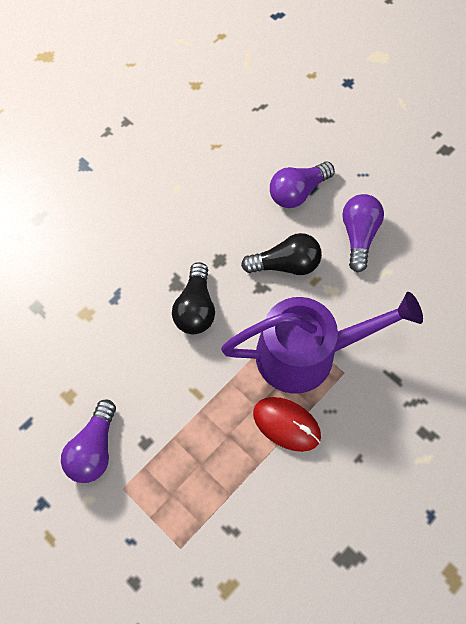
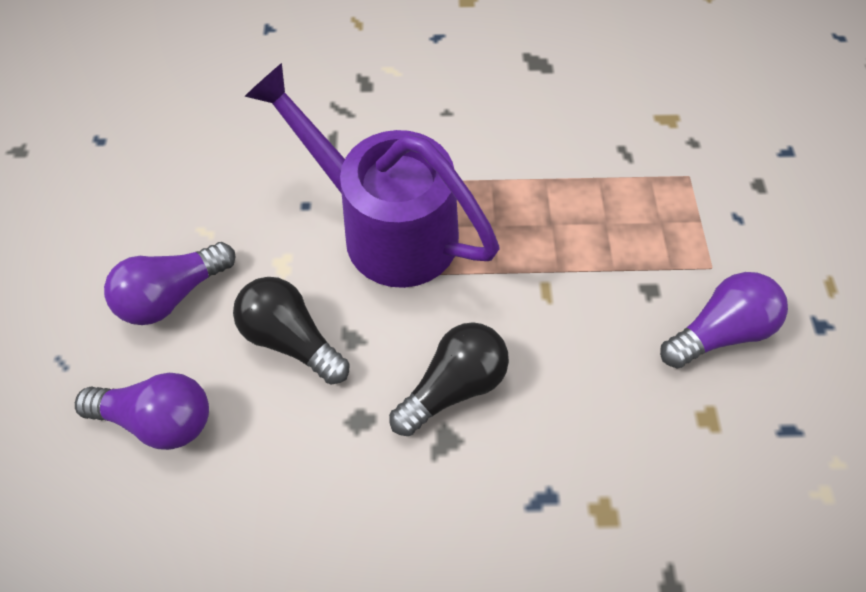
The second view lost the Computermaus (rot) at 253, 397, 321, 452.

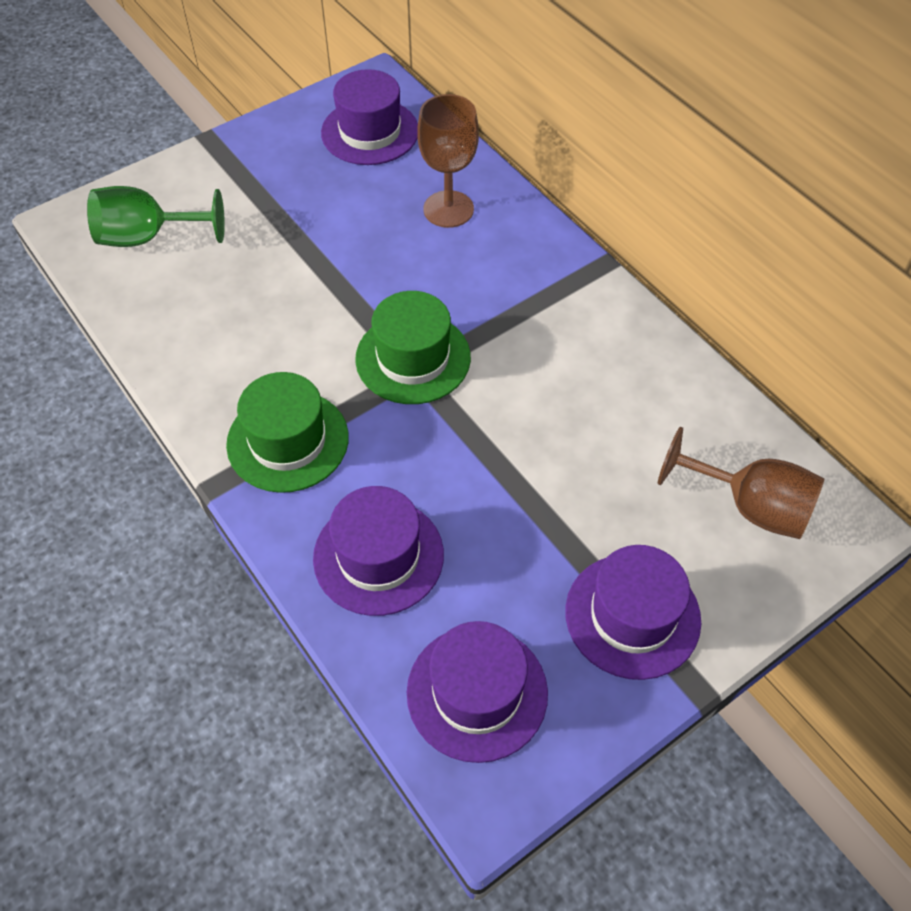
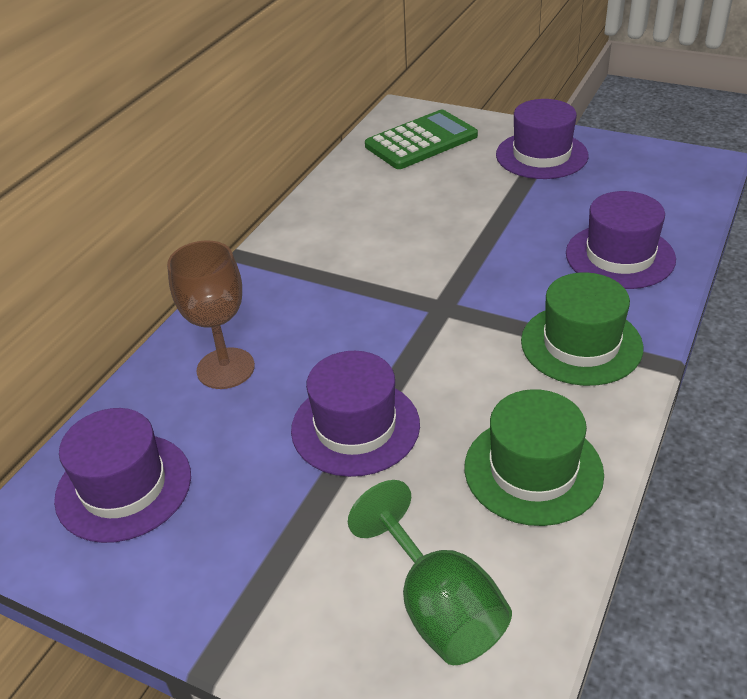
The Hut (grün) ended up elsewhere, having gone from 355, 291, 471, 404 to 464, 389, 604, 526.
The Hut (lila) ended up elsewhere, having gone from 407, 621, 548, 763 to 291, 351, 420, 477.
Where the Kelch (braun) stood at 658, 427, 824, 539, the Taschenrechner (grün) came to stand at 365, 110, 478, 169.

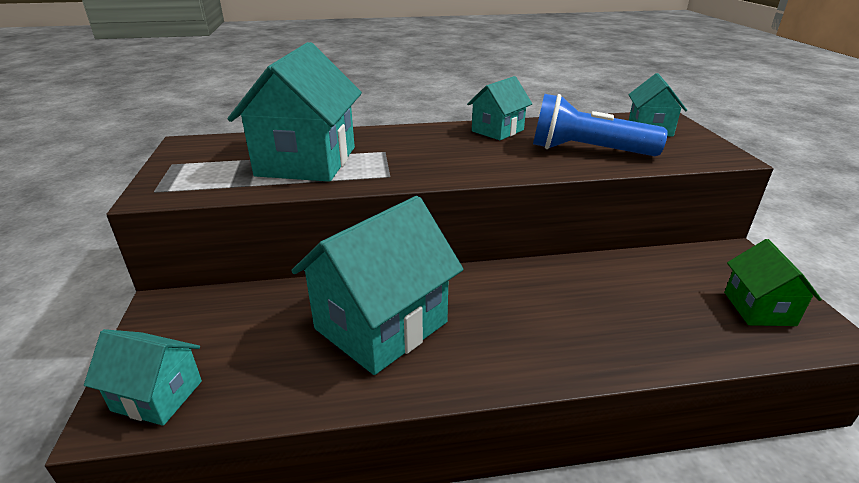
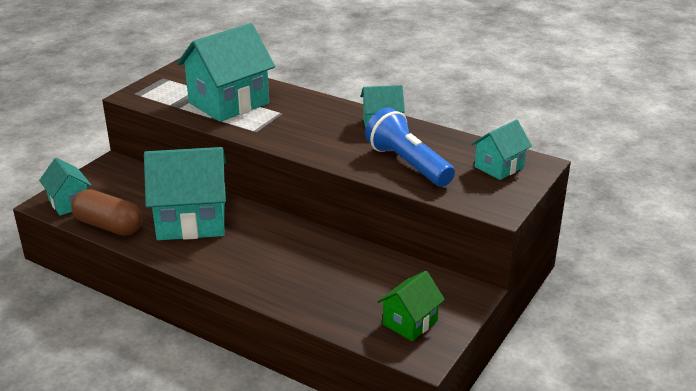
The second view gained the Kapsel (braun) at 71, 189, 142, 236.

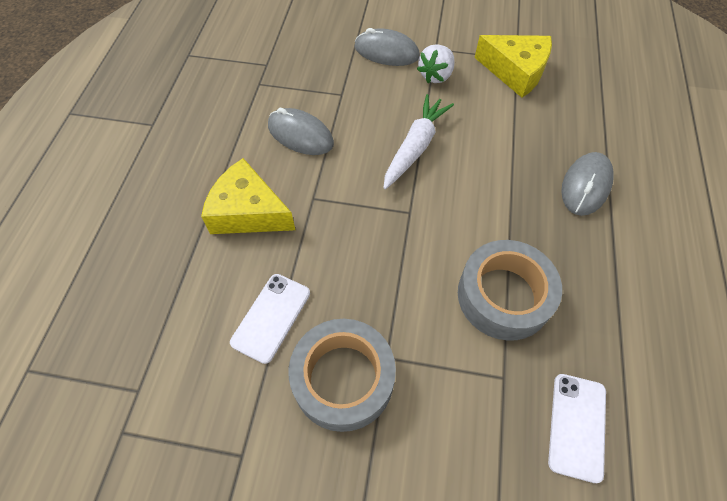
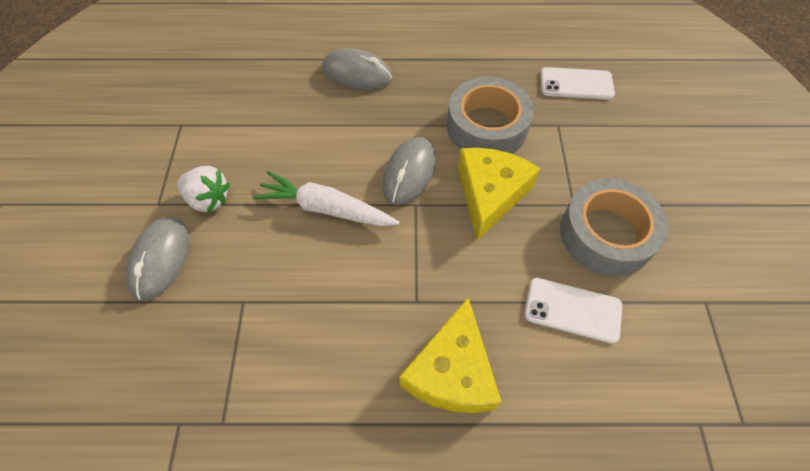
The Computermaus (grau) ended up elsewhere, having gone from 268, 108, 334, 155 to 382, 137, 436, 205.
The Käse (gelb) ended up elsewhere, having gone from 475, 35, 552, 98 to 458, 148, 541, 240.

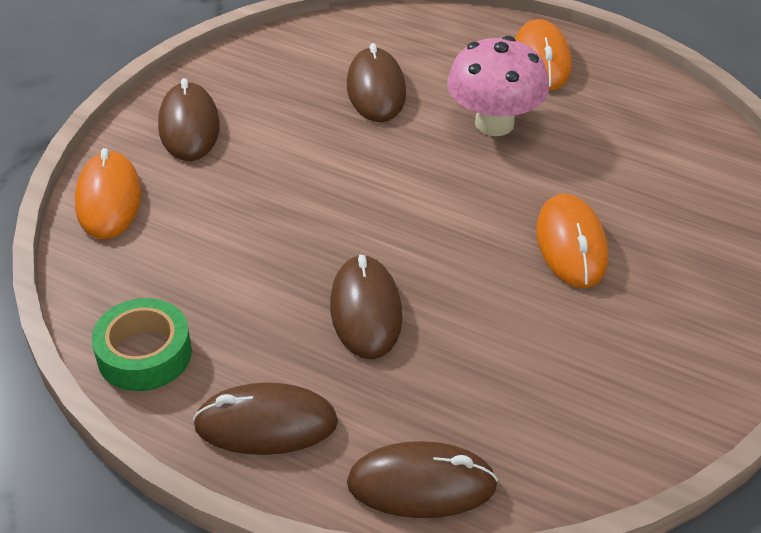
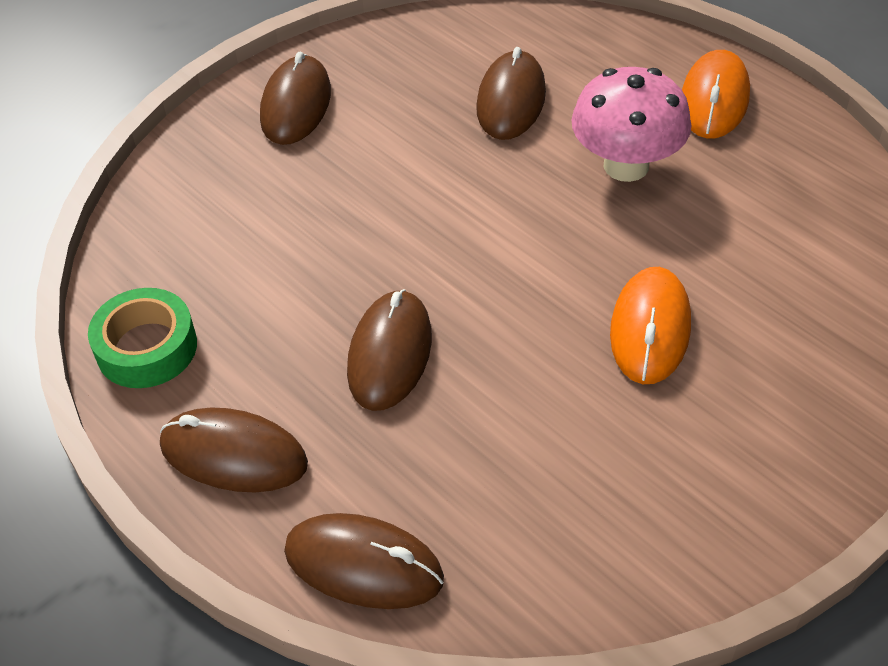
The second view lost the Computermaus (orange) at 75, 148, 141, 239.

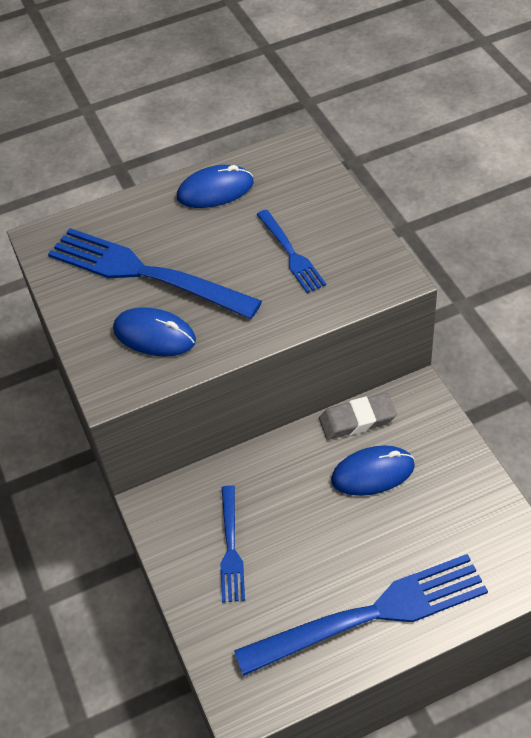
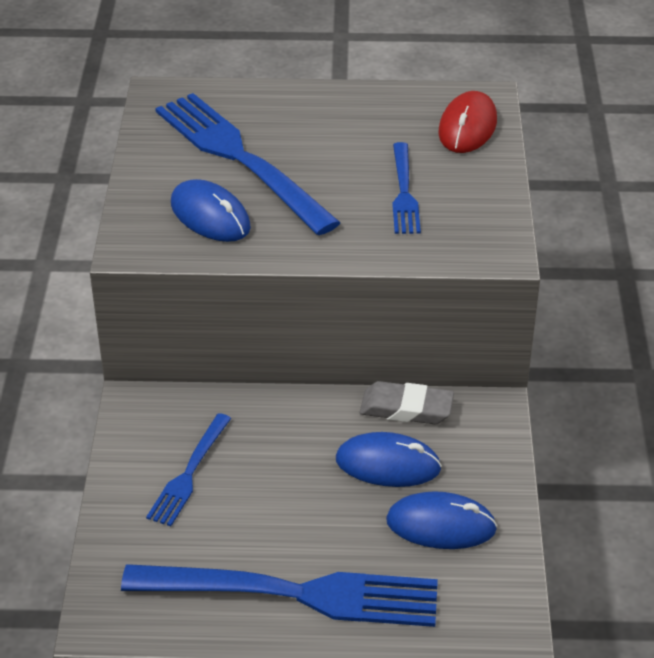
The Computermaus (blau) ended up elsewhere, having gone from 177, 165, 254, 208 to 386, 491, 497, 549.
The second view gained the Computermaus (rot) at 438, 91, 497, 153.

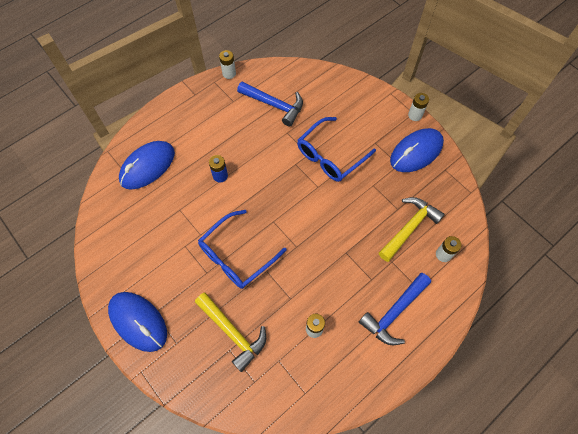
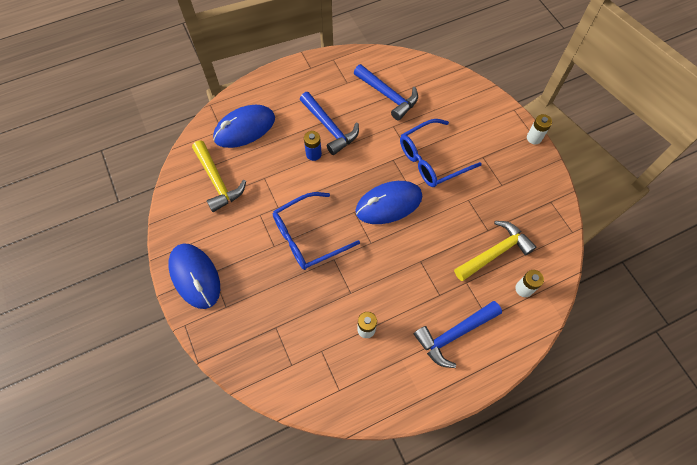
The Hammer (gelb) ended up elsewhere, having gone from 195, 293, 266, 372 to 192, 141, 246, 212.
The second view lost the Batterie (weiß) at 219, 50, 236, 79.
The Computermaus (blau) ended up elsewhere, having gone from 390, 128, 444, 172 to 355, 181, 422, 224.
The second view gained the Hammer (blau) at 300, 92, 359, 155.

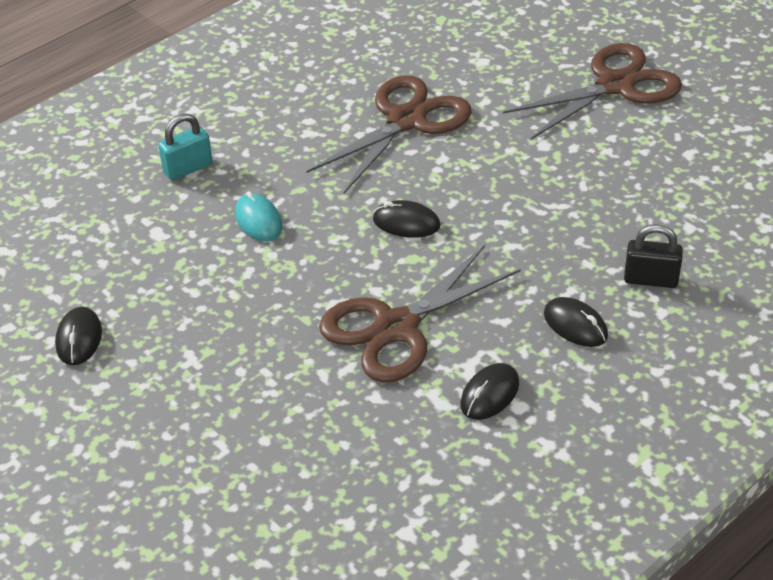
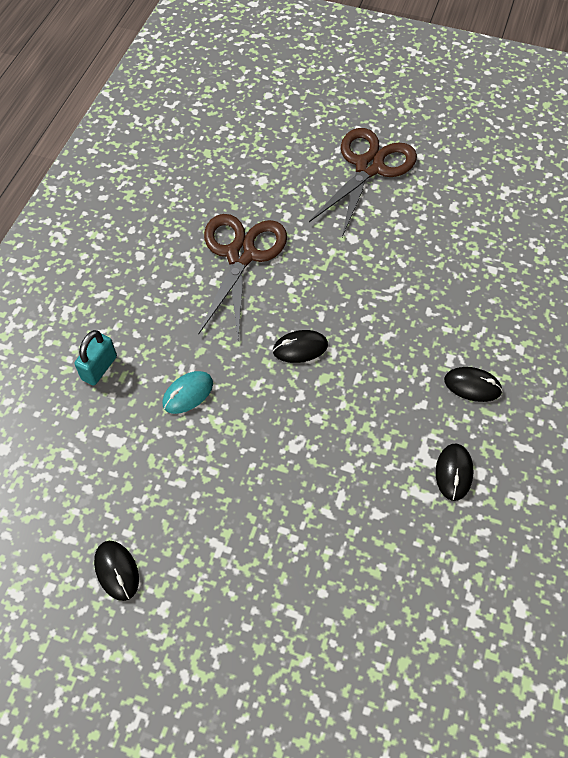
The Computermaus (türkis) at 235, 191, 282, 242 ended up facing another way, 75 degrees counterclockwise from before.
The second view lost the Schere (braun) at 319, 245, 521, 382.
The second view lost the Vorhängeschloss (schwarz) at 624, 224, 683, 288.

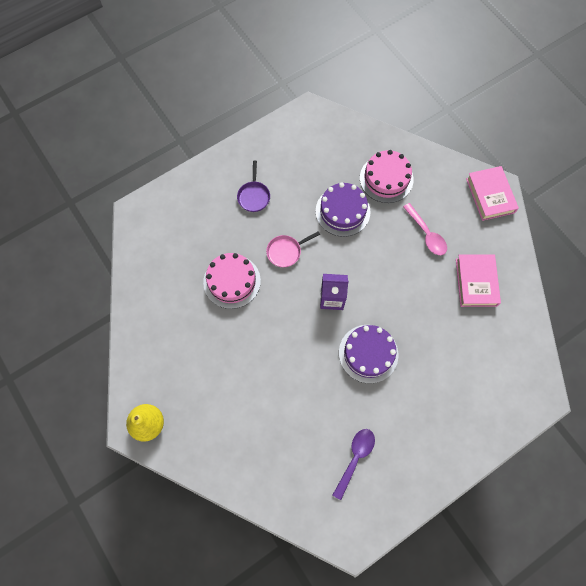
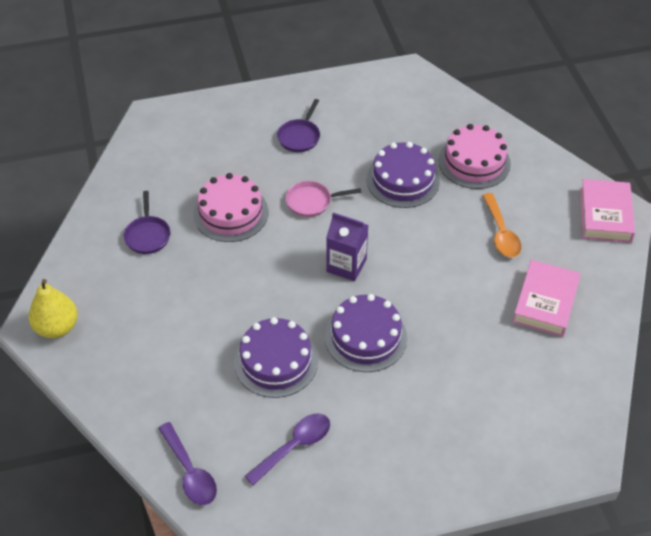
What was the Löffel (rosa) at 403, 203, 447, 255 turned into the Löffel (orange) at 482, 193, 522, 257.
The second view gained the Pfanne (lila) at 124, 191, 171, 254.
The second view gained the Löffel (lila) at 158, 422, 217, 505.
The second view gained the Kuchen (lila) at 234, 317, 318, 398.

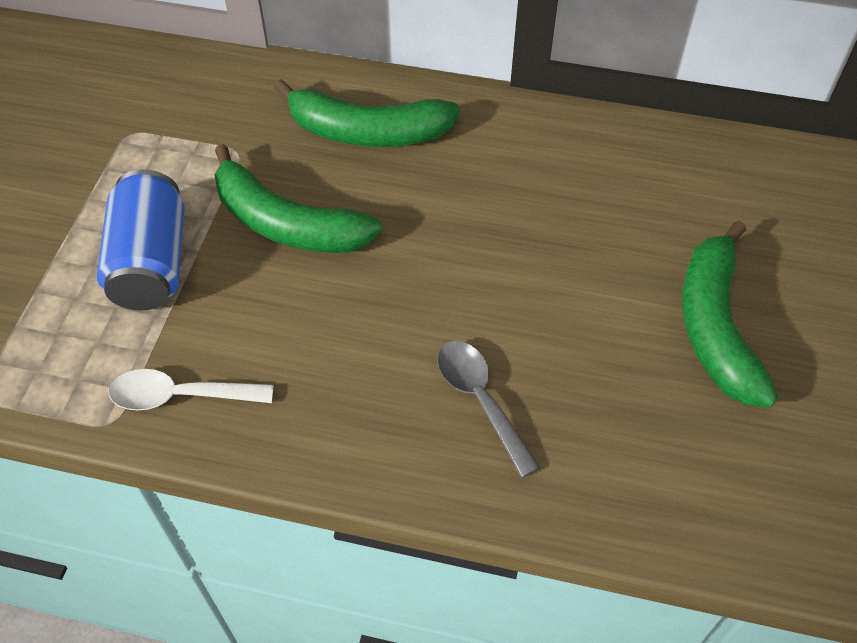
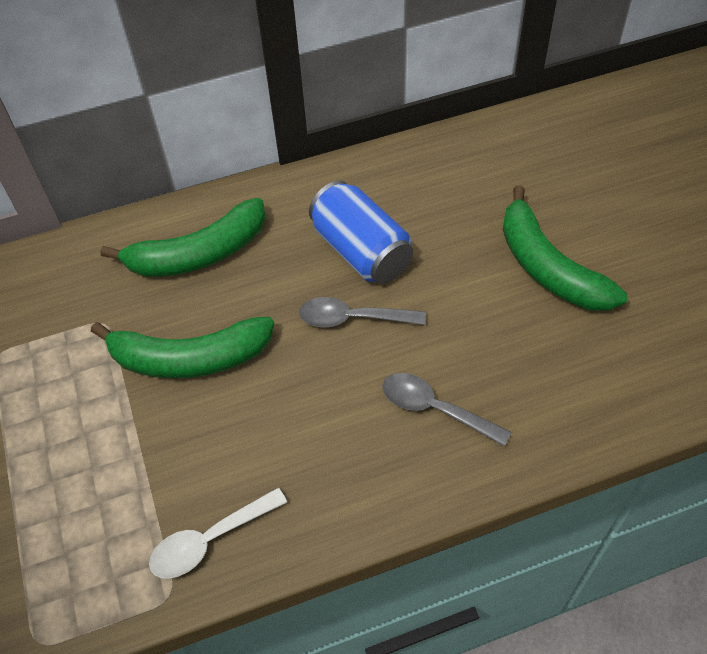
The Dose (blau) ended up elsewhere, having gone from 97, 169, 184, 310 to 309, 180, 413, 284.
The second view gained the Löffel (grau) at 299, 297, 426, 327.

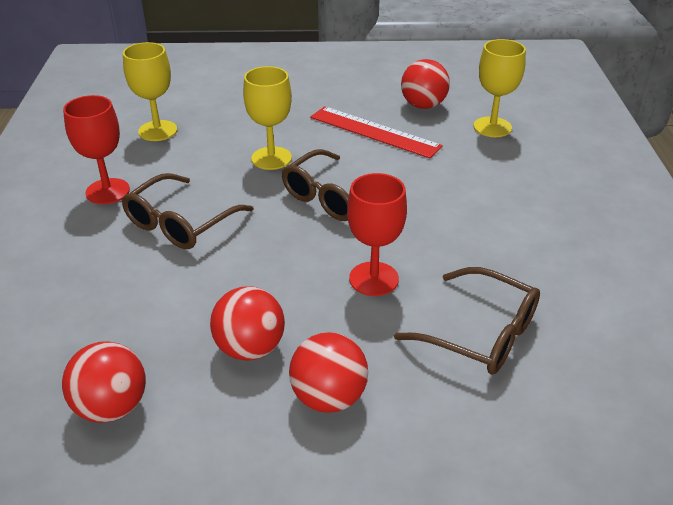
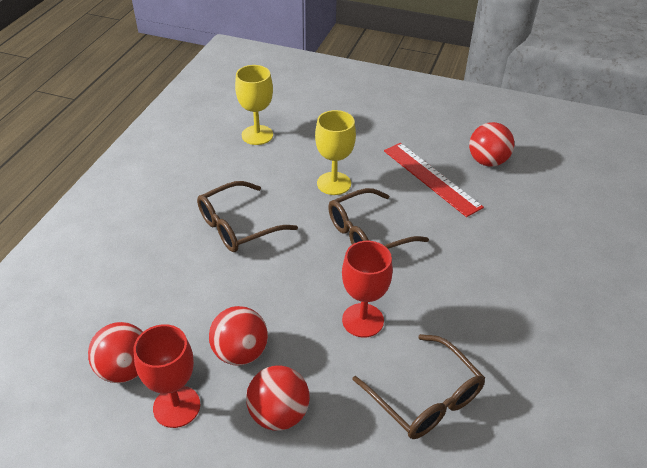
The Kelch (rot) ended up elsewhere, having gone from 63, 95, 130, 204 to 134, 324, 200, 428.
The second view lost the Kelch (gelb) at 474, 39, 526, 137.

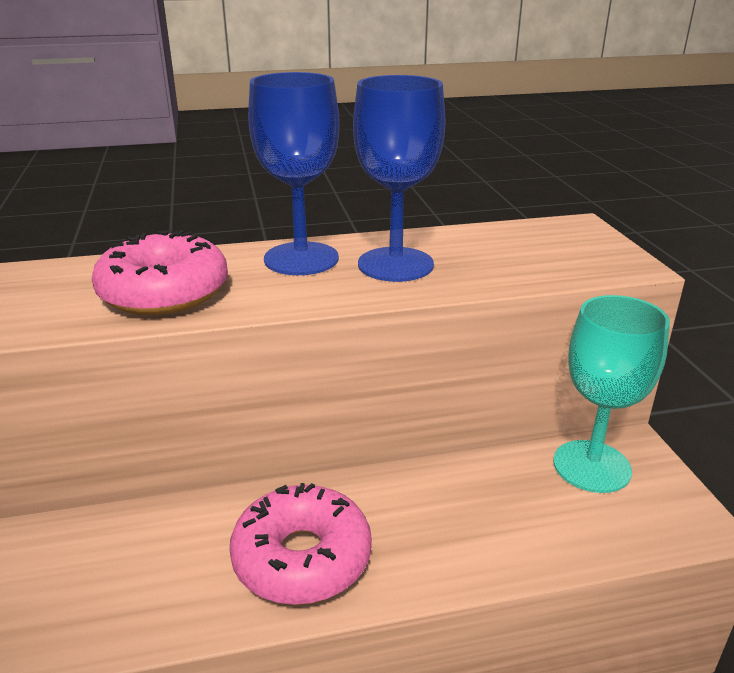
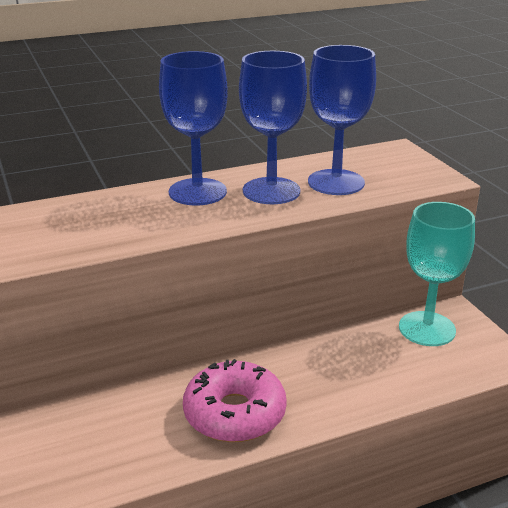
The second view lost the Donut (rosa) at 92, 230, 228, 315.
The second view gained the Kelch (blau) at 308, 45, 376, 195.

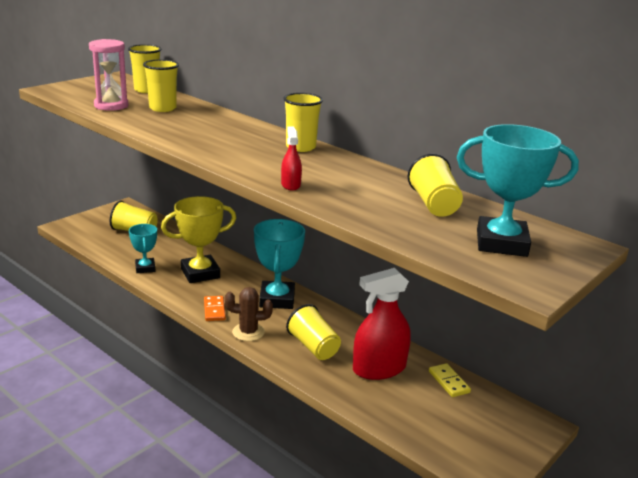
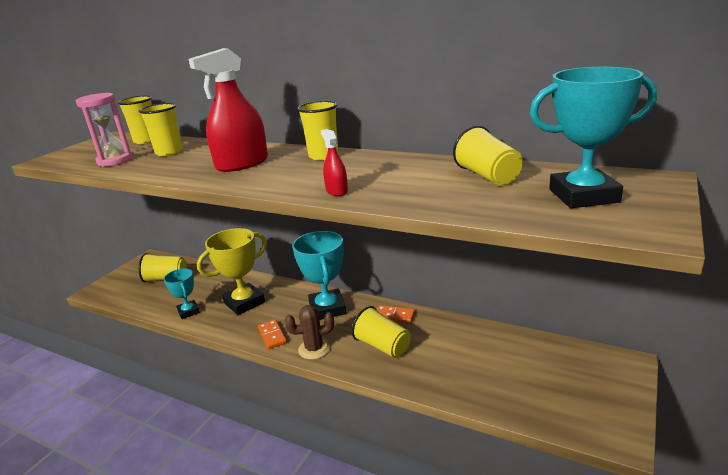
The Sprühflasche (rot) ended up elsewhere, having gone from 353, 268, 411, 380 to 188, 48, 268, 172.
The second view lost the Dominostein (gelb) at 429, 363, 471, 397.
The second view gained the Dominostein (orange) at 376, 305, 415, 323.

